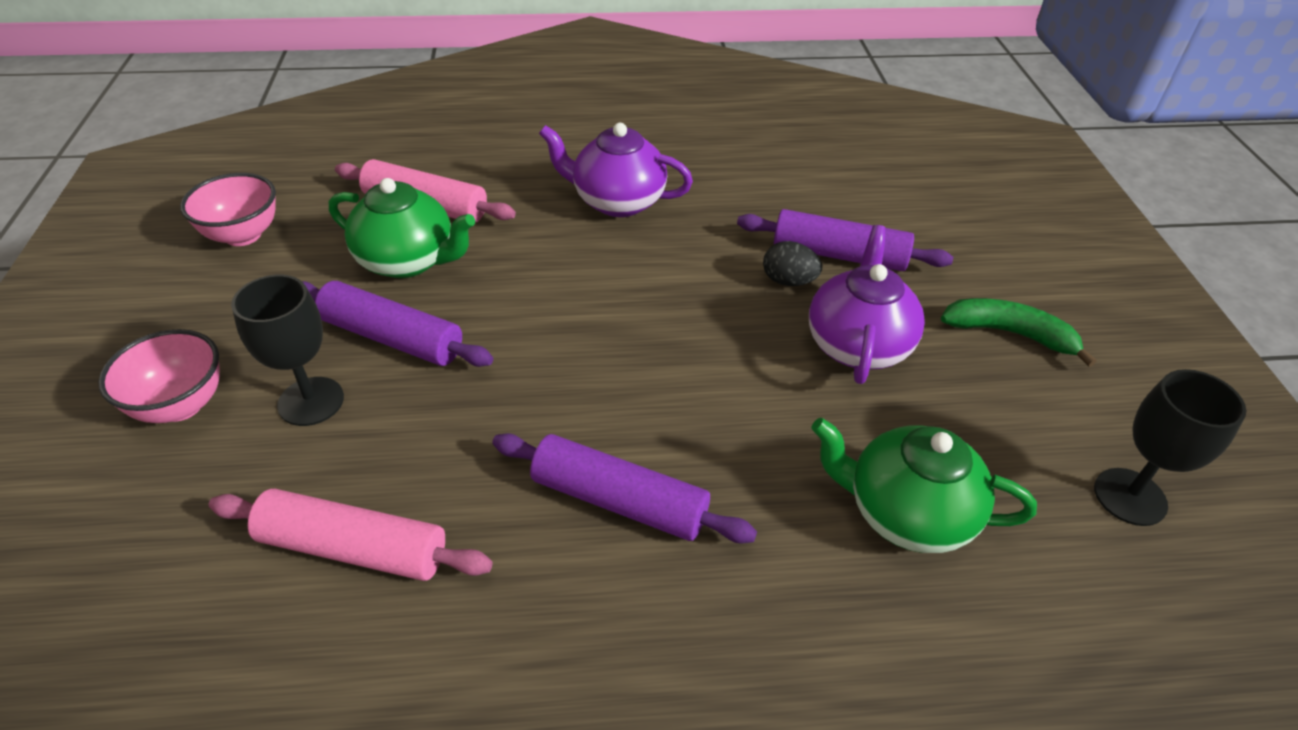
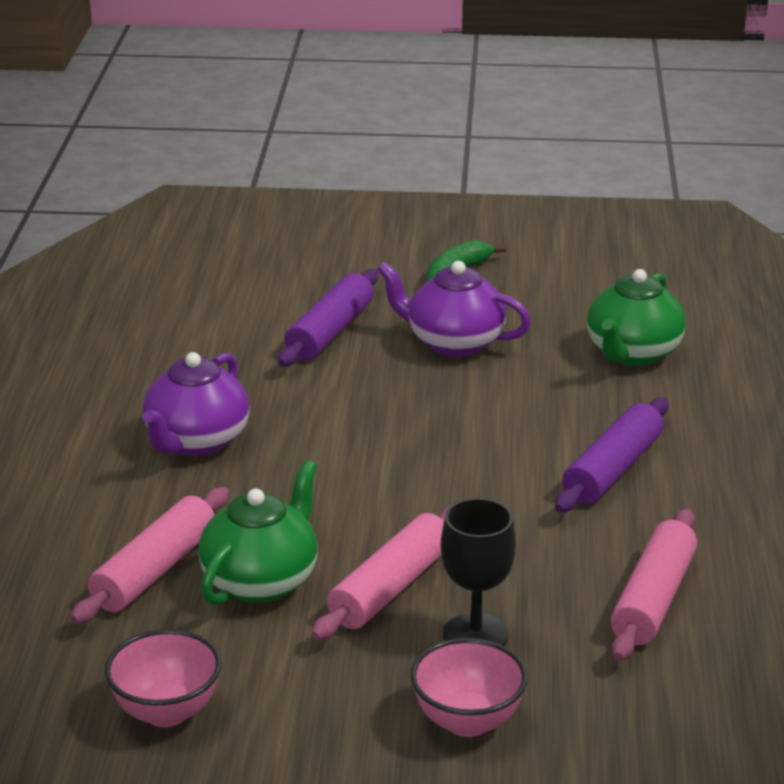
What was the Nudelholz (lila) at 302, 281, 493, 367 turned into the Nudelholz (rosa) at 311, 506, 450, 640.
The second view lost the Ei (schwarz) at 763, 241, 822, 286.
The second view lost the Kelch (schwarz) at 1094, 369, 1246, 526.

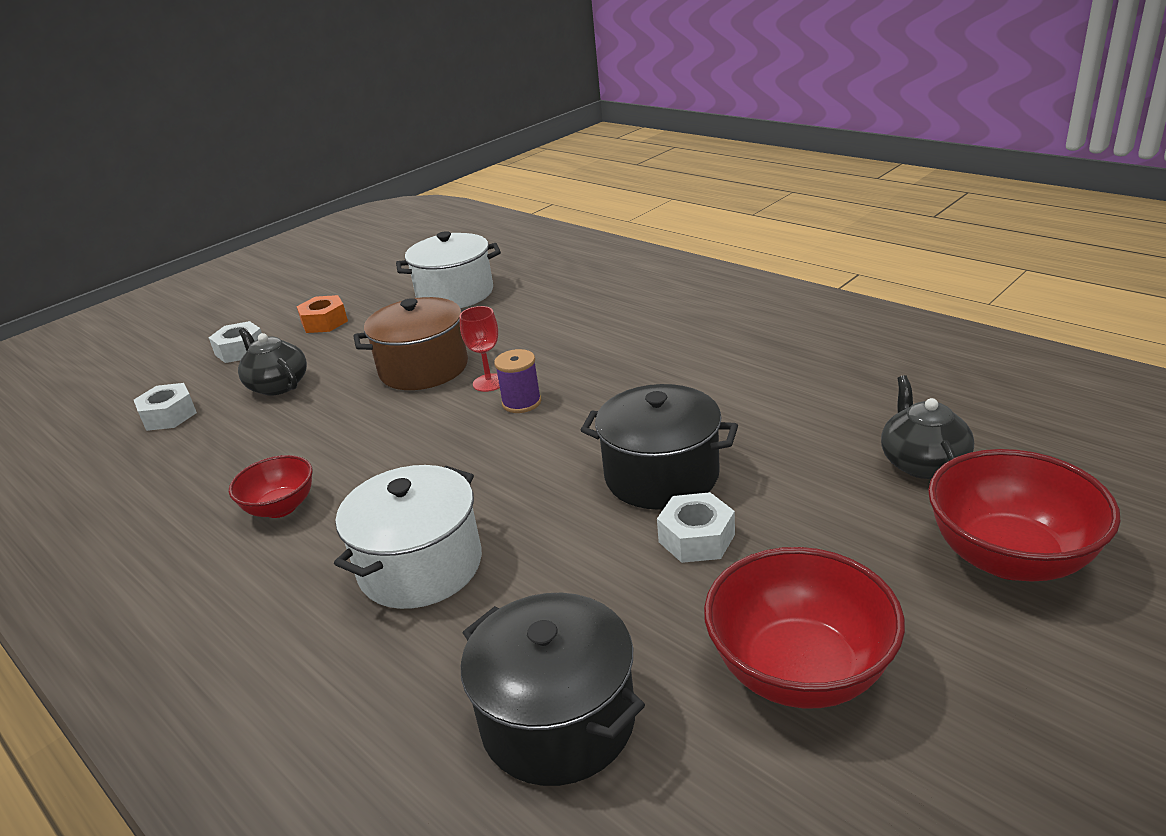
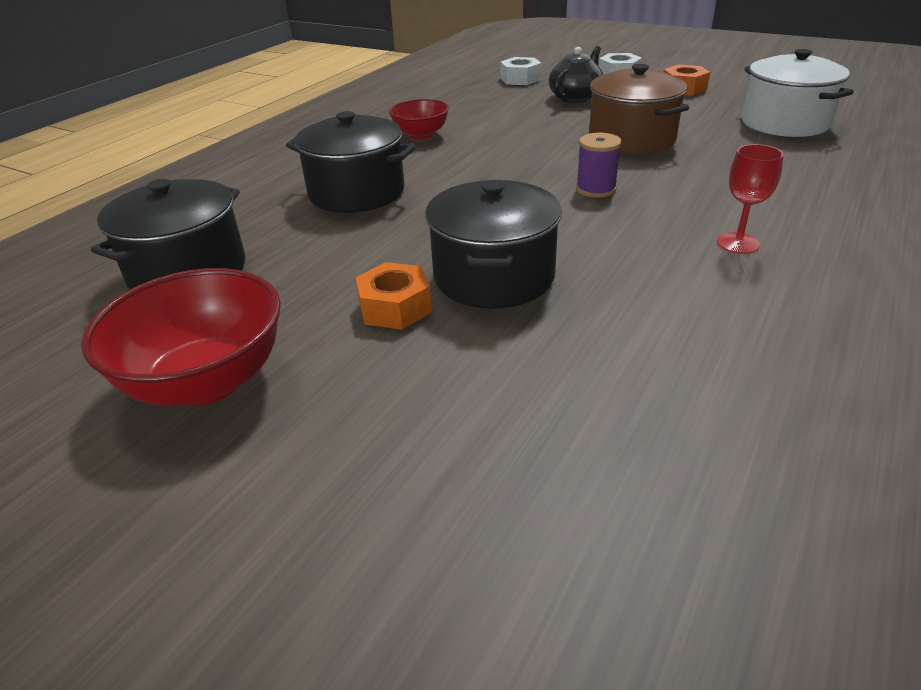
What was the Kochtopf (weiß) at 334, 465, 482, 609 turned into the Kochtopf (schwarz) at 286, 111, 416, 213.
The Kelch (rot) ended up elsewhere, having gone from 459, 306, 500, 392 to 717, 144, 784, 254.
What was the Sechskantmutter (weiß) at 657, 492, 735, 563 turned into the Sechskantmutter (orange) at 355, 262, 432, 330.
The second view lost the Teekanne (schwarz) at 881, 375, 974, 479.
The second view lost the Schüssel (rot) at 928, 449, 1121, 582.

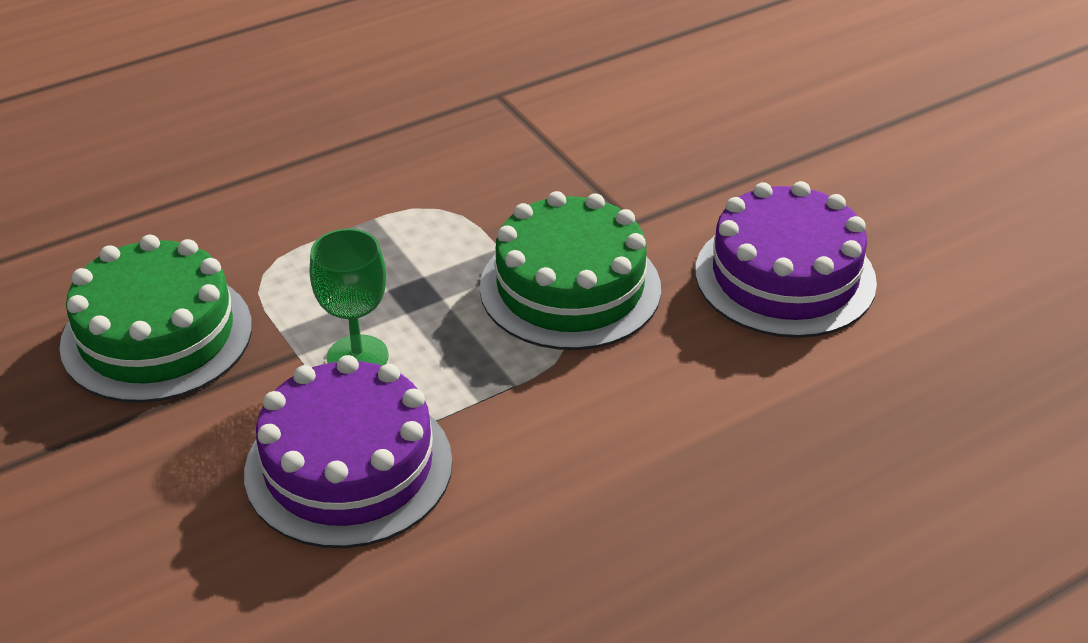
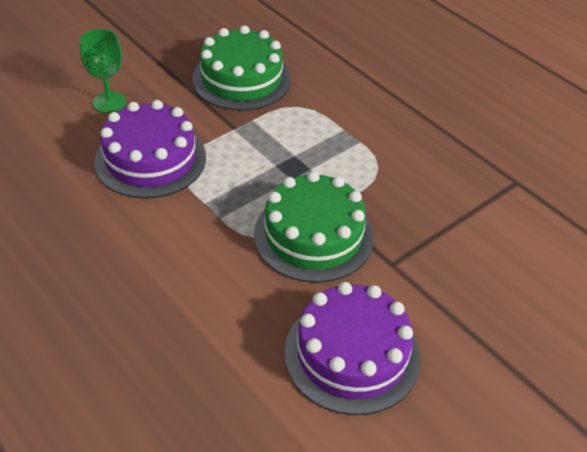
The Kelch (grün) ended up elsewhere, having gone from 310, 229, 389, 366 to 80, 29, 126, 113.

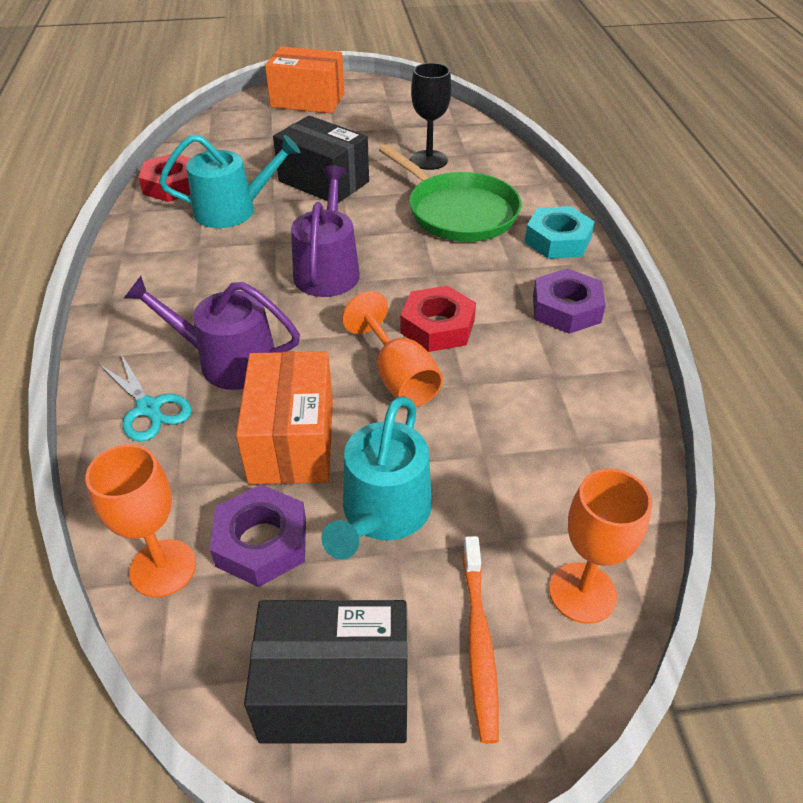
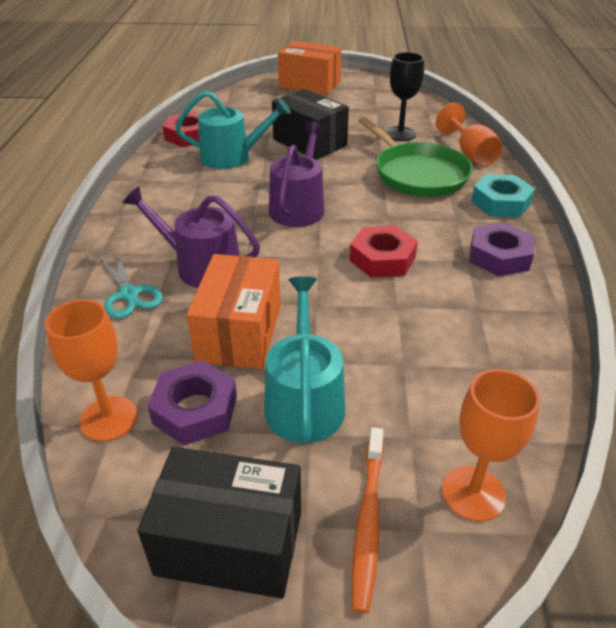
The Gießkanne (türkis) at 321, 397, 432, 560 ended up facing another way, 150 degrees clockwise from before.
The Kelch (orange) ended up elsewhere, having gone from 342, 291, 443, 407 to 436, 103, 503, 166.

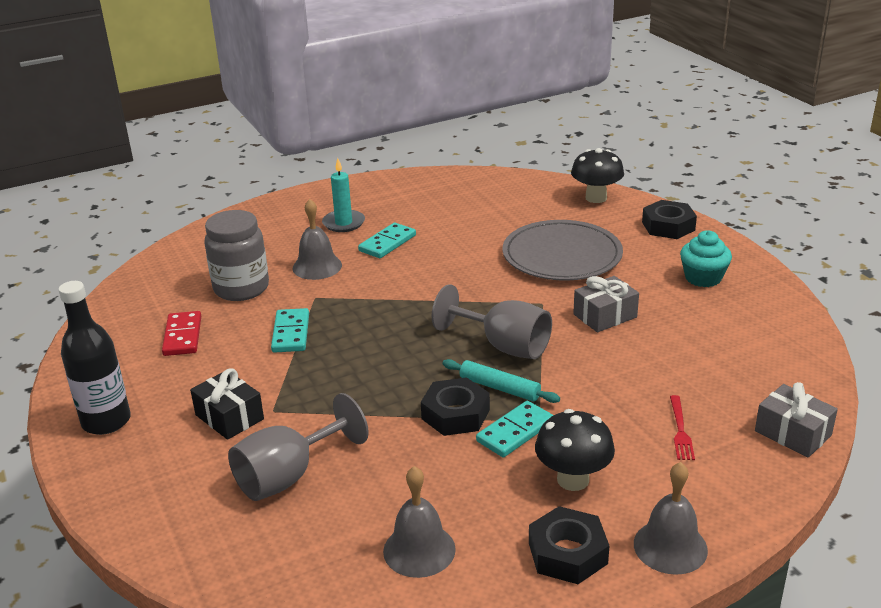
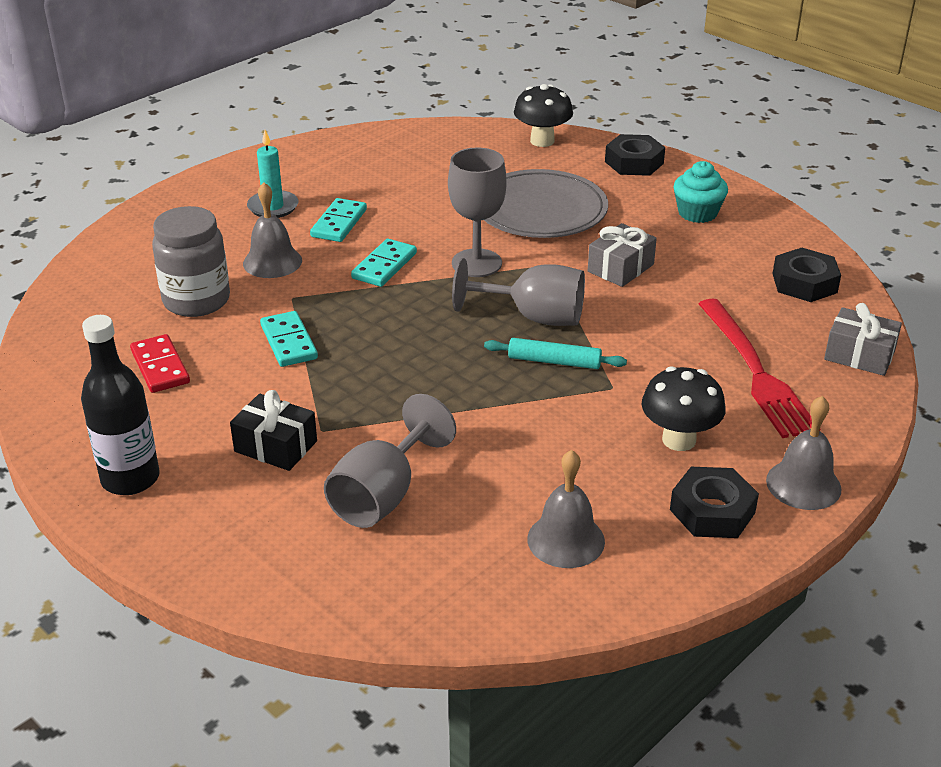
The Sechskantmutter (schwarz) ended up elsewhere, having gone from 421, 377, 490, 436 to 772, 248, 841, 302.
The Dominostein (türkis) ended up elsewhere, having gone from 476, 401, 554, 457 to 351, 239, 417, 287.
The size of the Gabel (rot) at 670, 395, 695, 460 changed by a factor of 2.21.
The second view gained the Kelch (grau) at 448, 147, 507, 277.

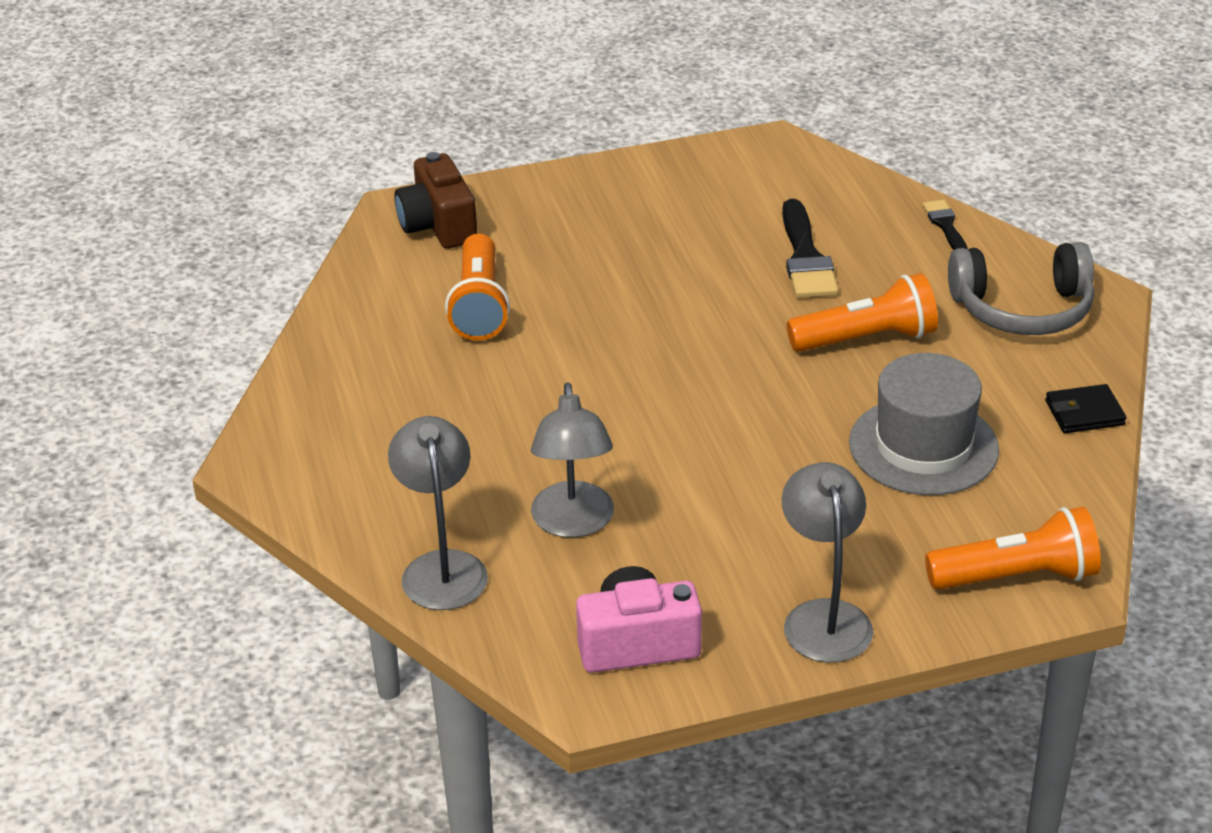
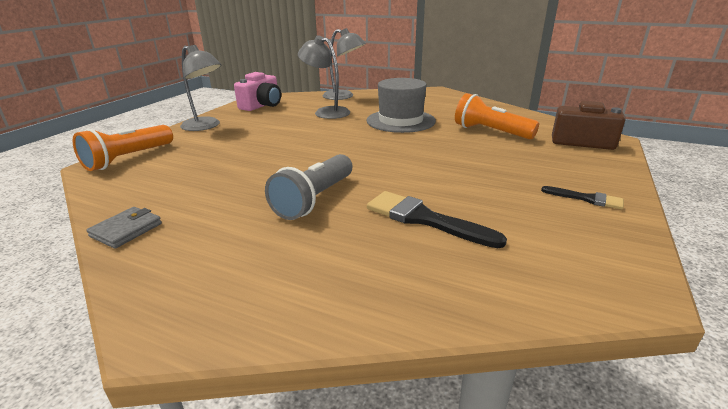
What was the Taschenlampe (orange) at 787, 273, 938, 352 turned into the Taschenlampe (grau) at 265, 154, 353, 220.
The Hut (grau) ended up elsewhere, having gone from 849, 353, 999, 495 to 367, 78, 436, 133.
The Pinsel (schwarz) ended up elsewhere, having gone from 923, 200, 968, 250 to 541, 186, 624, 209.
The second view lost the Kopfhörer (grau) at 948, 242, 1094, 335.
What was the Geldbörse (schwarz) at 1045, 384, 1126, 433 turned into the Geldbörse (grau) at 86, 207, 162, 249.

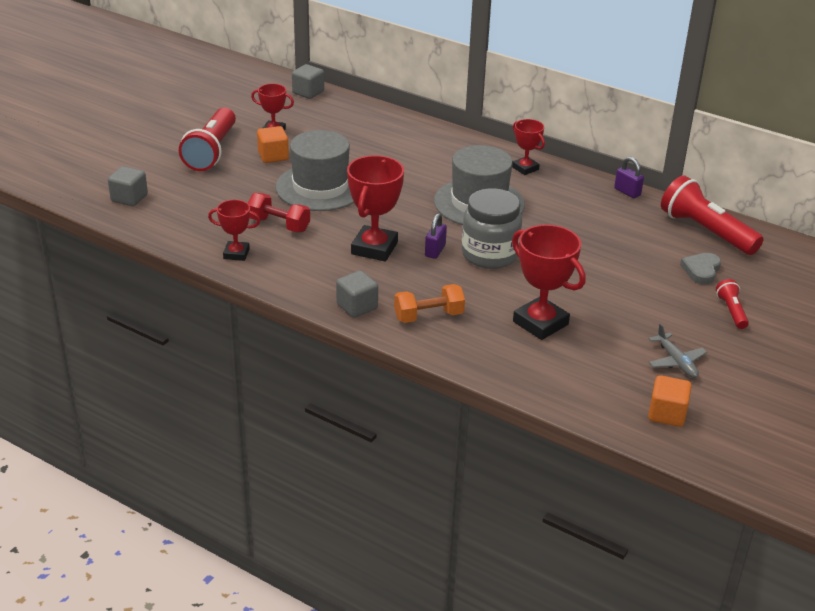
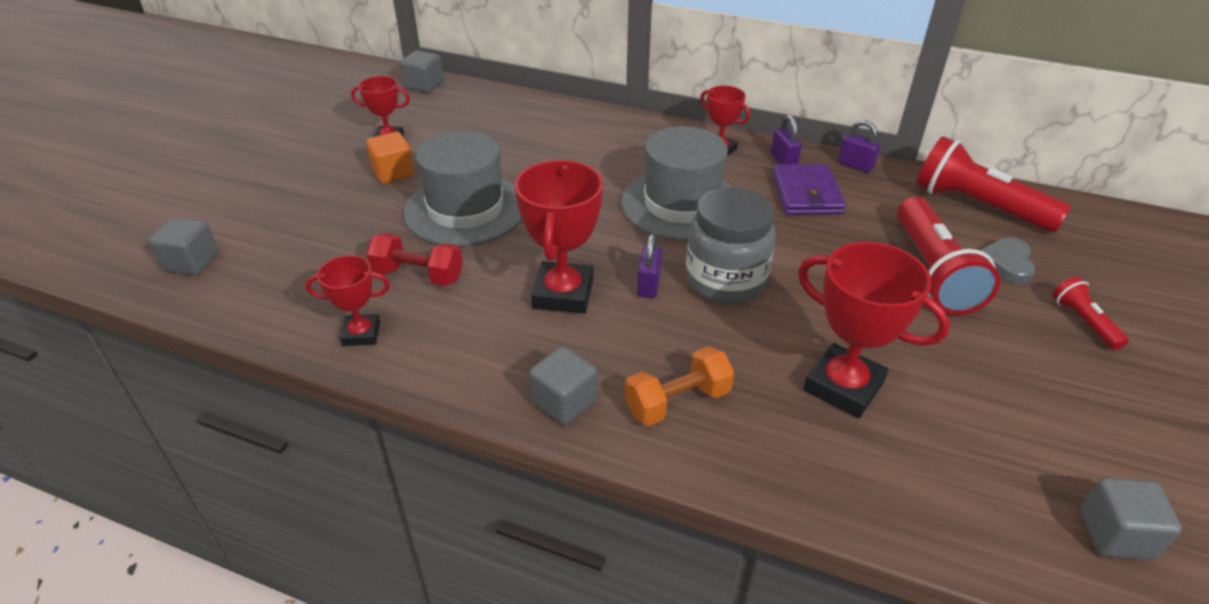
The Taschenlampe (rot) ended up elsewhere, having gone from 179, 107, 236, 171 to 897, 197, 1000, 315.
What was the Kubus (orange) at 648, 375, 691, 427 turned into the Kubus (grau) at 1080, 477, 1182, 560.
The second view lost the Flugzeug (grau) at 649, 323, 707, 378.
The second view gained the Vorhängeschloss (lila) at 771, 115, 802, 164.
The second view gained the Geldbörse (lila) at 772, 164, 846, 215.

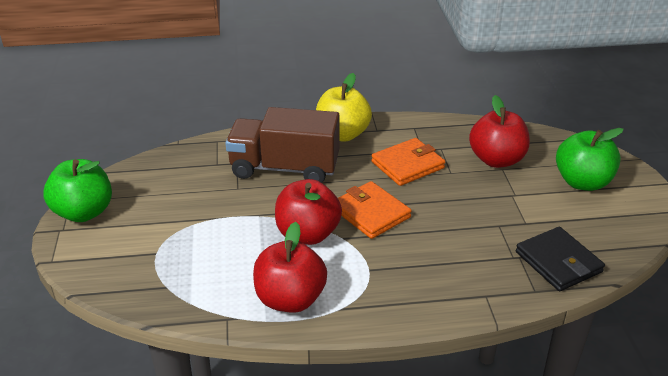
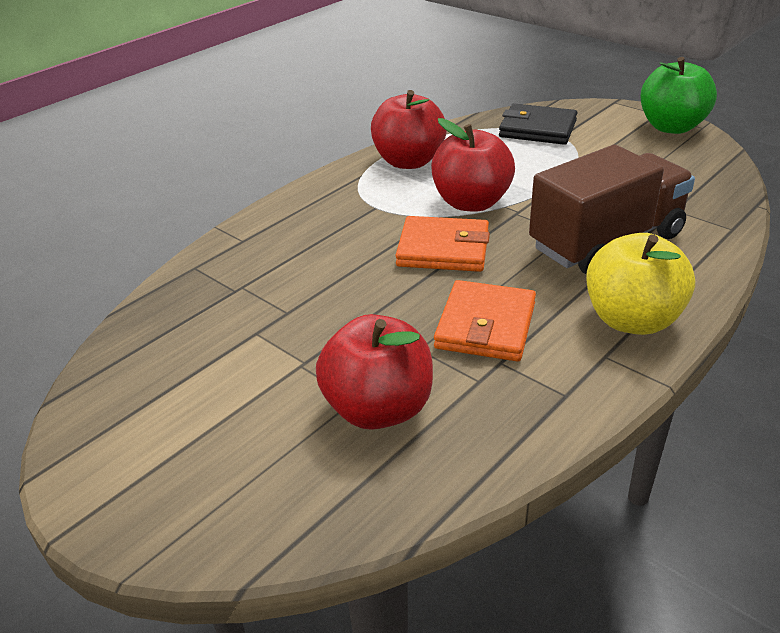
The Geldbörse (schwarz) ended up elsewhere, having gone from 516, 227, 605, 291 to 499, 103, 577, 145.
The second view lost the Apfel (grün) at 556, 128, 624, 191.

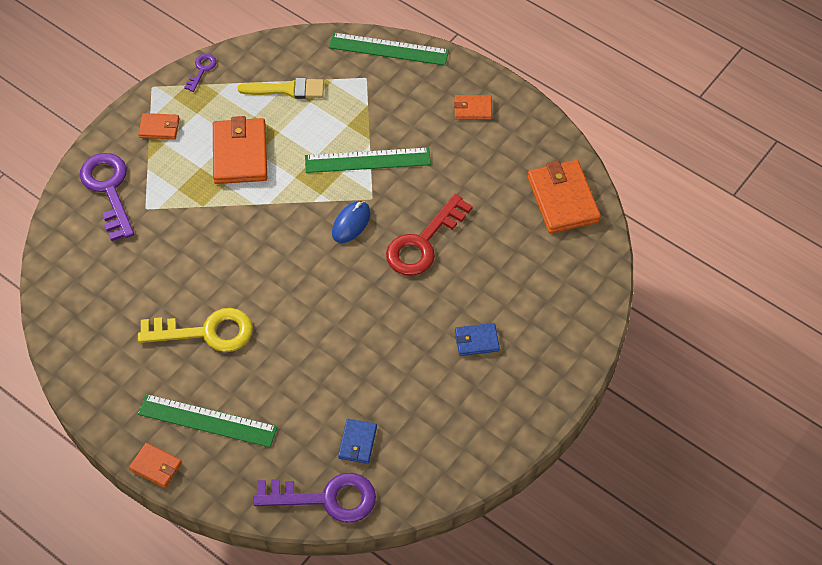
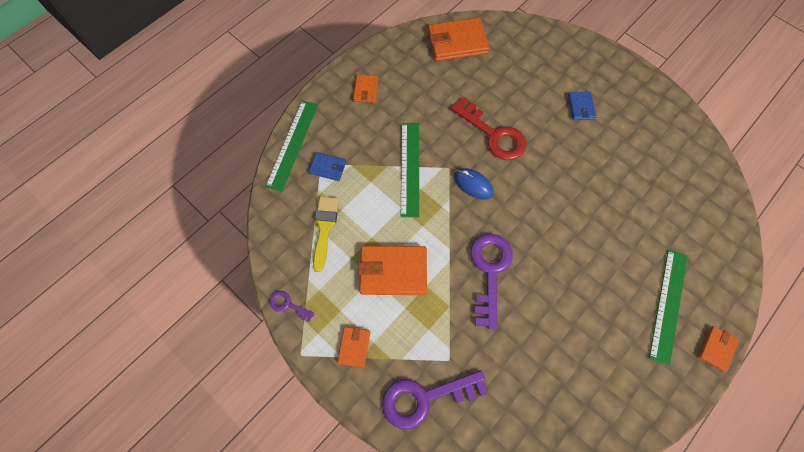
The second view lost the Schlüssel (gelb) at 138, 308, 253, 352.
The Schlüssel (lila) ended up elsewhere, having gone from 253, 473, 376, 523 to 471, 234, 513, 329.
The Geldbörse (blau) ended up elsewhere, having gone from 338, 419, 377, 464 to 309, 152, 346, 181.

